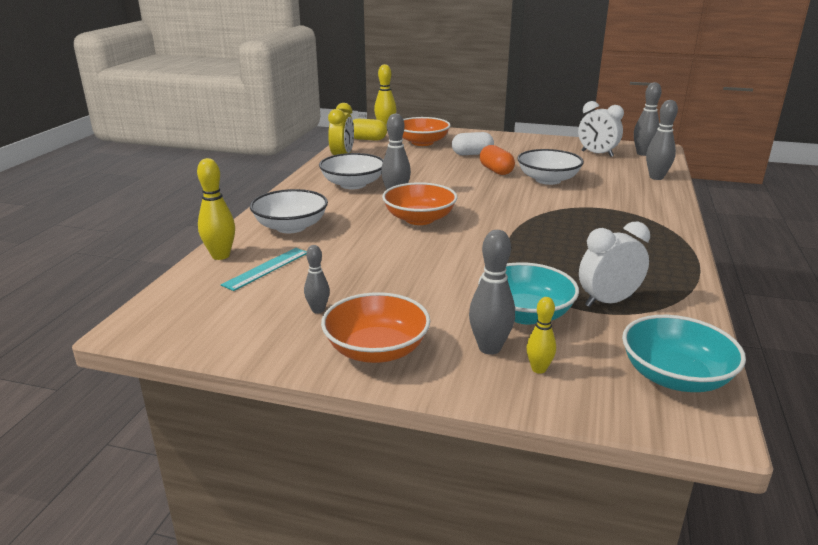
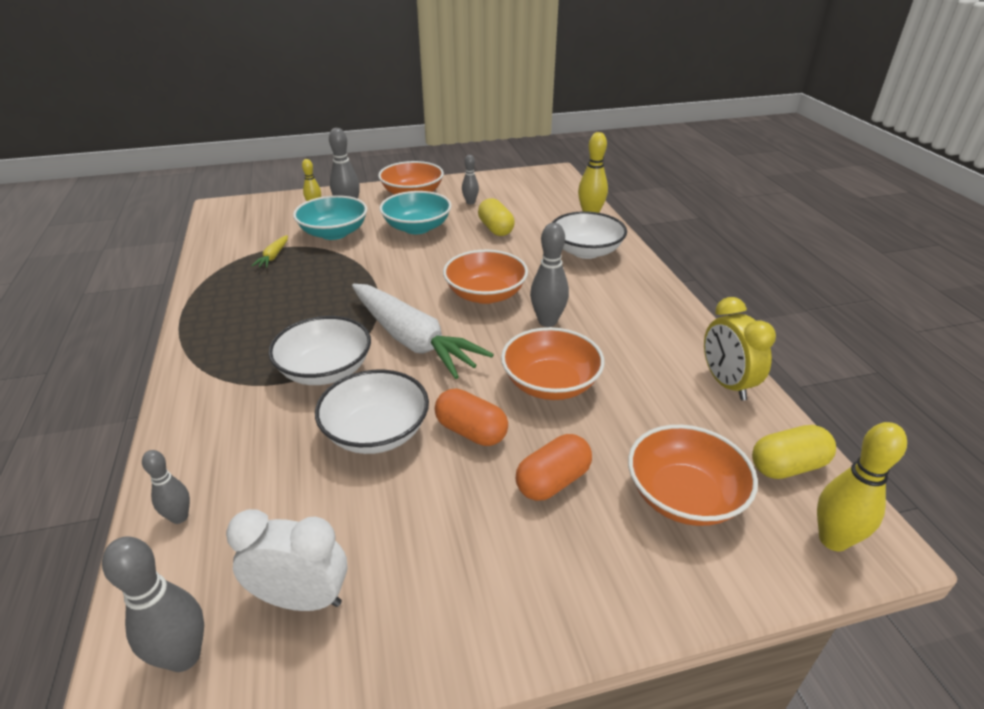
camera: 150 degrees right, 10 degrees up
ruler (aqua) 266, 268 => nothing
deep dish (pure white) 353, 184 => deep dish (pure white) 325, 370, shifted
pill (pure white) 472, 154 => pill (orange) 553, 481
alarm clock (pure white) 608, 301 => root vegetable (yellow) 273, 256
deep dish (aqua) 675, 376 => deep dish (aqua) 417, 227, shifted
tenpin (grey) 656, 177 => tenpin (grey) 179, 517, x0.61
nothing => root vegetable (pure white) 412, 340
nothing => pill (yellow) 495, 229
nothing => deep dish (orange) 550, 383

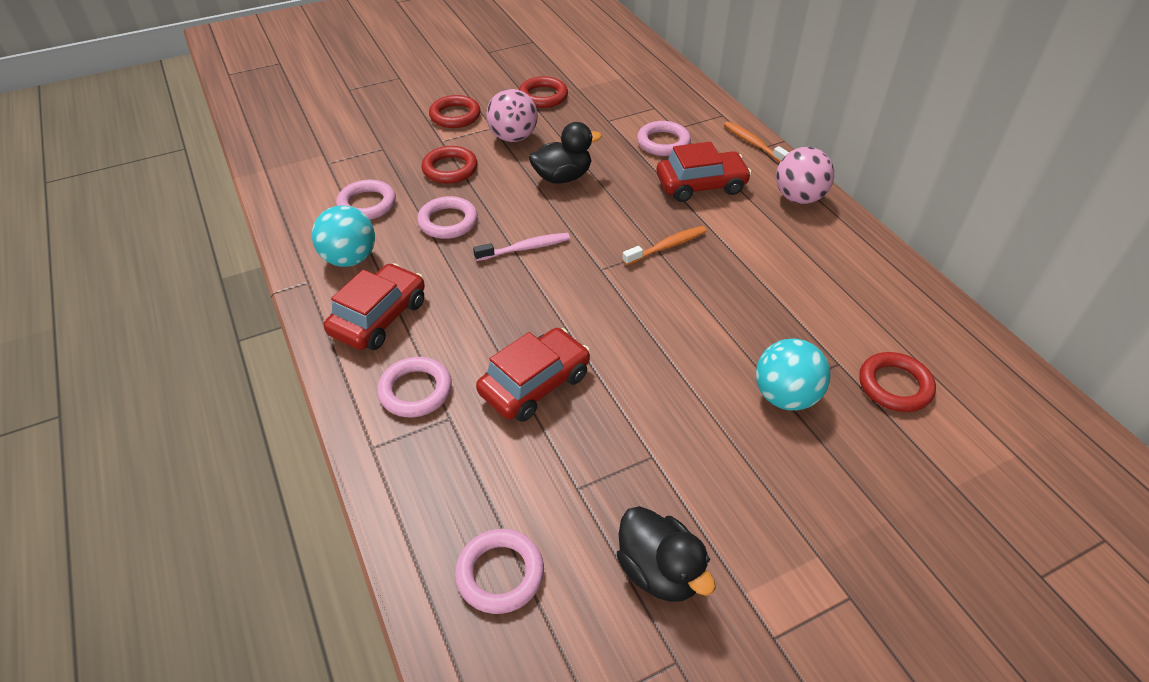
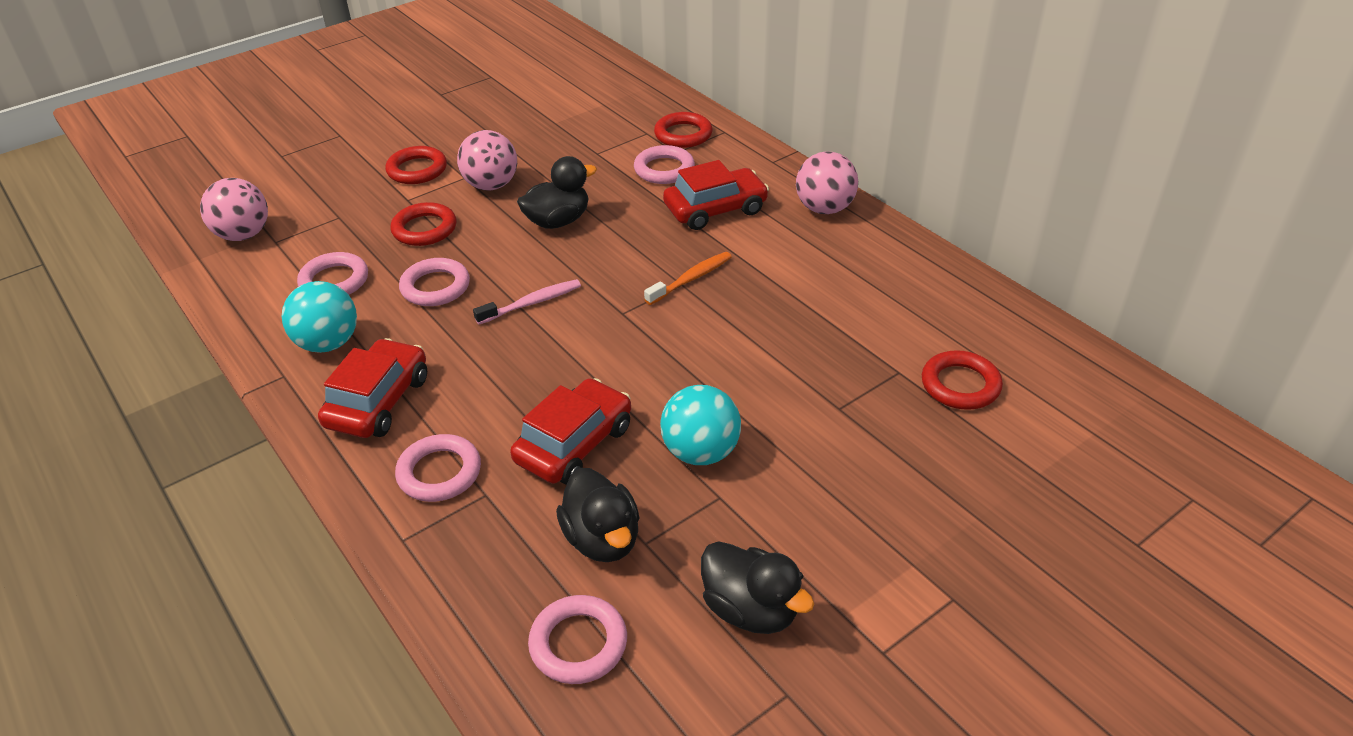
camera: 10 degrees left, 5 degrees down
hoop (scarlet) 543, 96 => hoop (scarlet) 683, 134, shifted
toothbrush (orange) 753, 143 => nothing
sphere (aqua) 785, 396 => sphere (aqua) 700, 452, shifted
nothing => sphere (pink) 243, 235
nothing => toy duck (jet-black) 602, 539

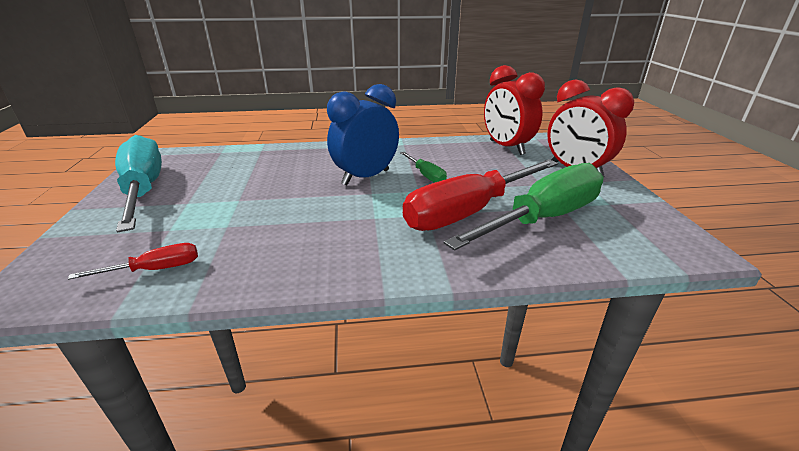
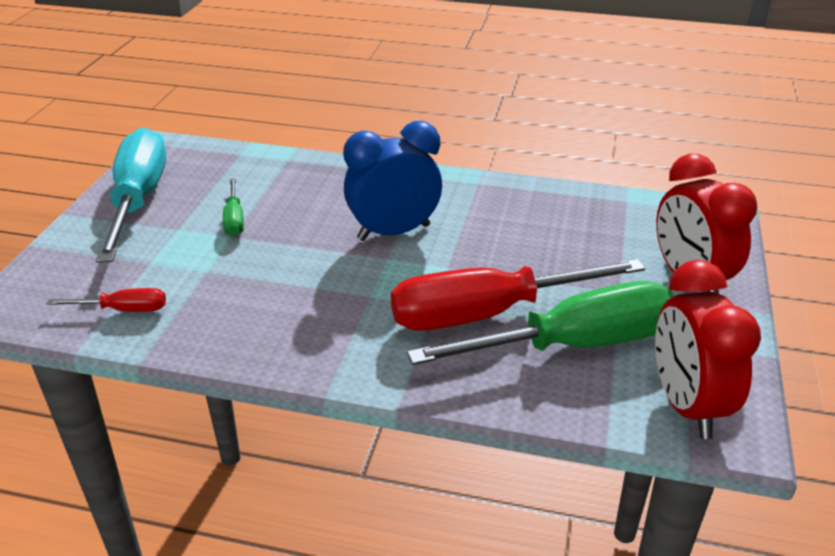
camera: 20 degrees right, 5 degrees up
hand screwdriver (green) 426, 175 => hand screwdriver (green) 234, 219, shifted
alarm clock (scarlet) 506, 147 => alarm clock (scarlet) 686, 405, shifted

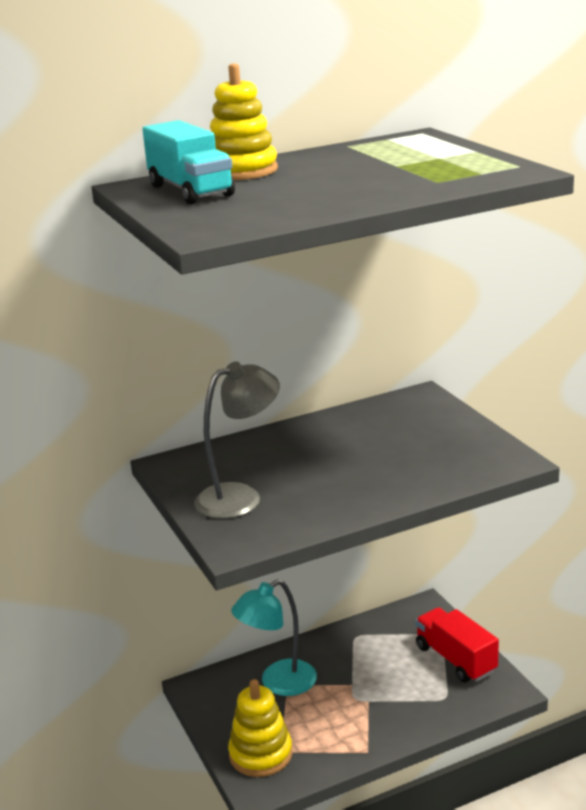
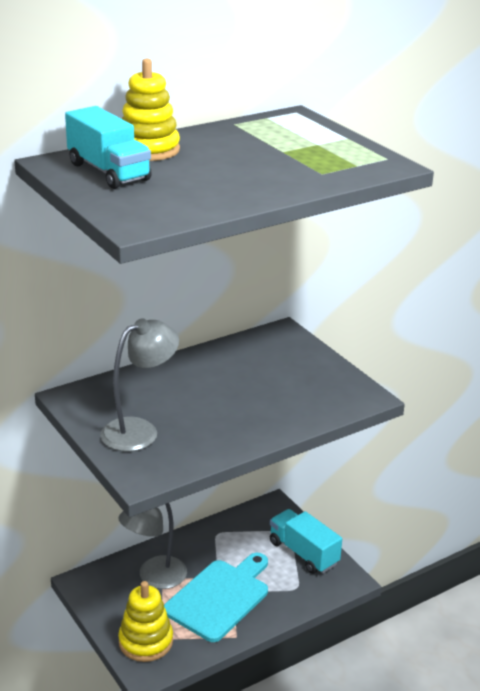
camera: 10 degrees left, 5 degrees up
lamp (aqua) 278, 683 => lamp (grey) 154, 577
truck (scarlet) 455, 659 => truck (aqua) 303, 553
nothing => cutting board (aqua) 219, 597

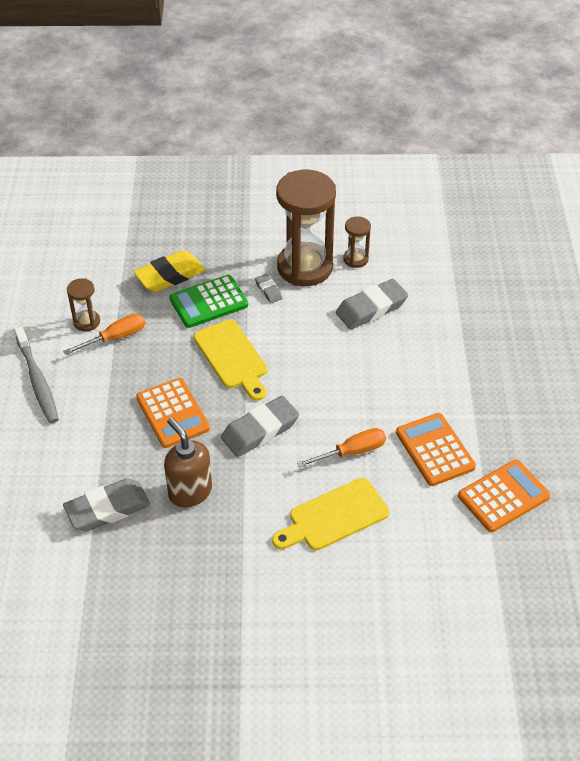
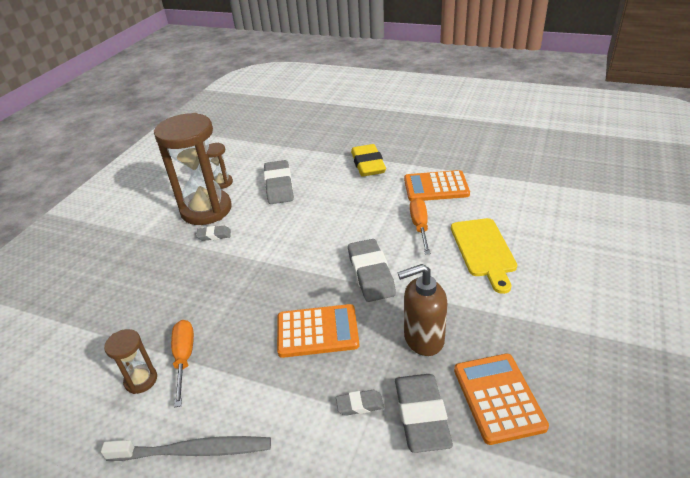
camera: 65 degrees left, 10 degrees down
eraser (yellow) 170, 276 => eraser (yellow) 368, 164, shifted
pocket calculator (green) 208, 302 => nothing
cutting board (yellow) 232, 357 => nothing
pocket calculator (orange) 503, 496 => pocket calculator (orange) 498, 398, shifted
nothing => eraser (grey) 360, 405

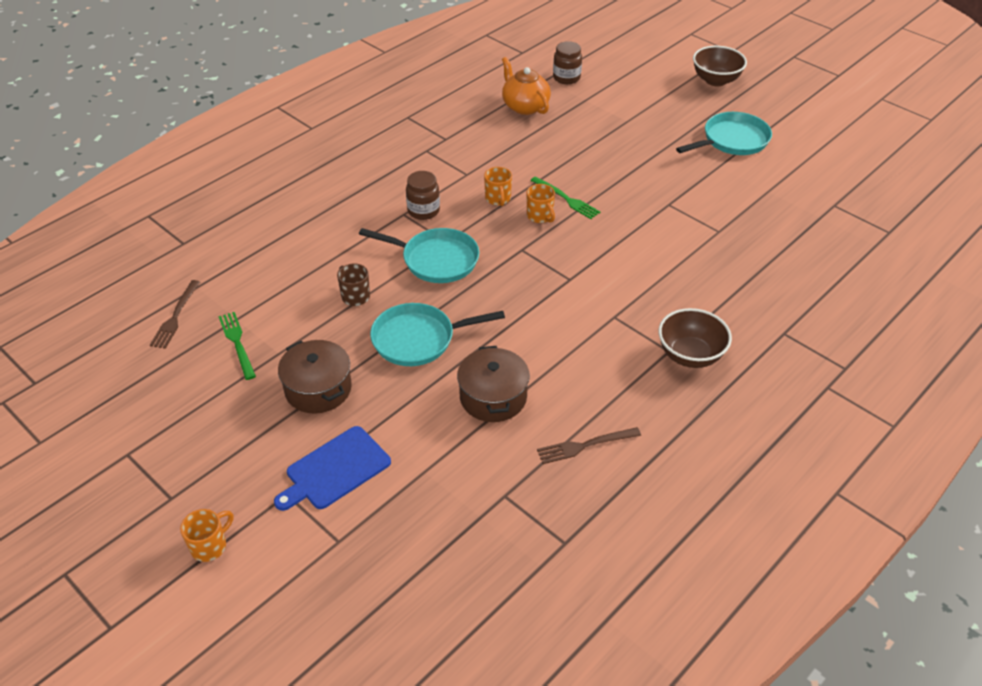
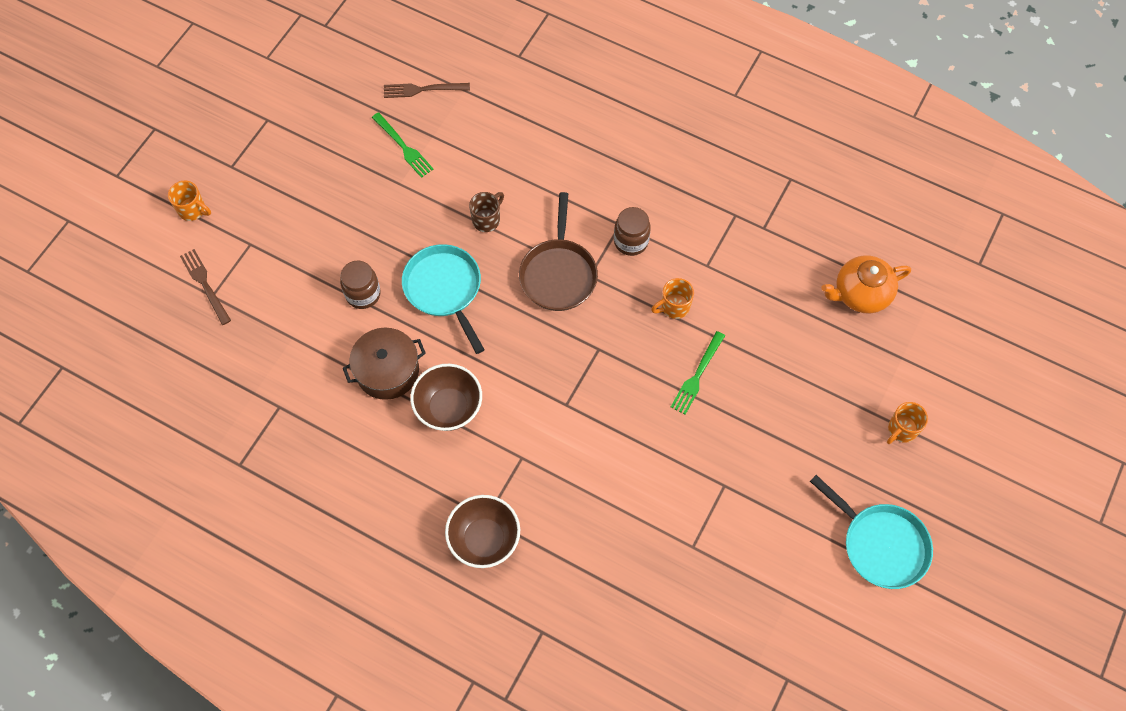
camera: 75 degrees right, 20 degrees up
fork (green) 237, 342 => fork (green) 404, 147, 90 degrees clockwise
cutting board (cobalt) 335, 470 => nothing
cooking pot (dark brown) 318, 389 => nothing
skillet (aqua) 436, 260 => skillet (dark brown) 558, 274
teapot (orange) 525, 106 => teapot (orange) 860, 294, 150 degrees counterclockwise
coffee mug (orange) 540, 216 => coffee mug (orange) 901, 430, shifted
fork (dark brown) 584, 446 => fork (dark brown) 204, 284, shifted
jam jar (dark brown) 566, 78 => jam jar (dark brown) 363, 294, shifted
deep dish (dark brown) 716, 80 => deep dish (dark brown) 449, 408, shifted

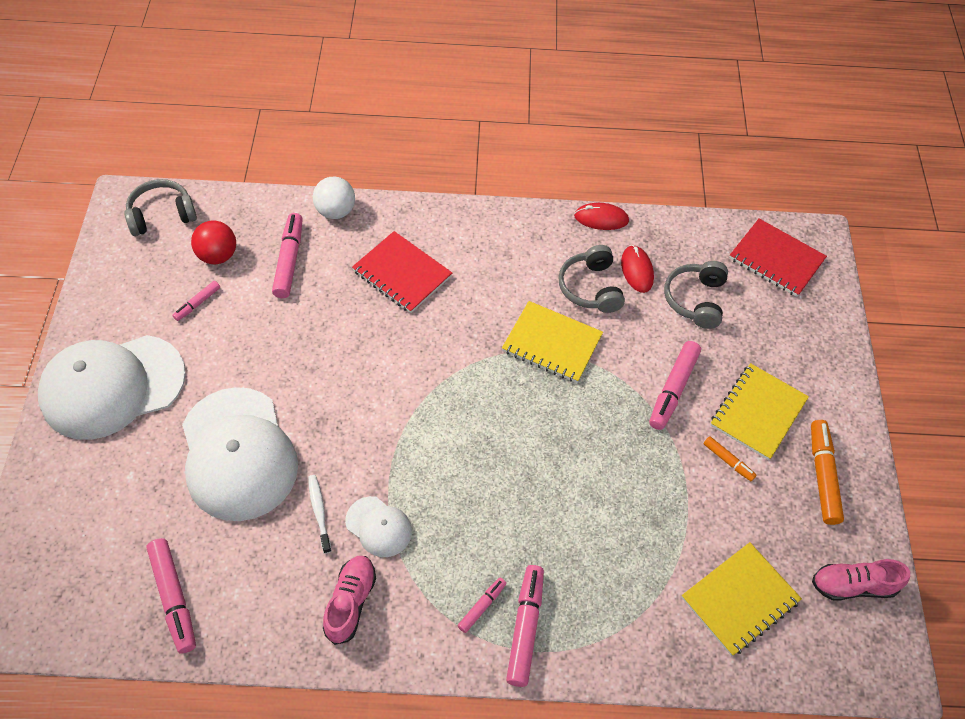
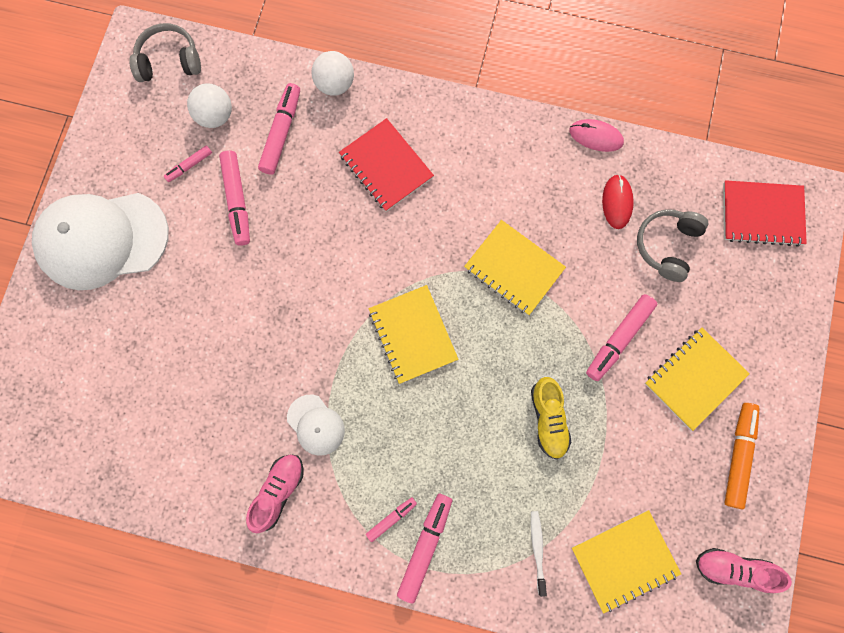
camera: 15 degrees right, 20 degrees up
marker pen (pink) 174, 598 => marker pen (pink) 237, 201, shifted
cap (pure white) 238, 454 => nothing
sphere (scarlet) 218, 255 => sphere (pure white) 215, 116
toothbrush (pure white) 319, 512 => toothbrush (pure white) 537, 549, shifted
headset (grey) 590, 288 => nothing
computer mouse (scarlet) 601, 218 => computer mouse (pink) 596, 136
marker pen (orange) 728, 461 => nothing
notepad (scarlet) 776, 259 => notepad (scarlet) 762, 214, 45 degrees counterclockwise
nothing => notepad (yellow) 412, 335
nothing => lace-up shoe (yellow) 548, 419

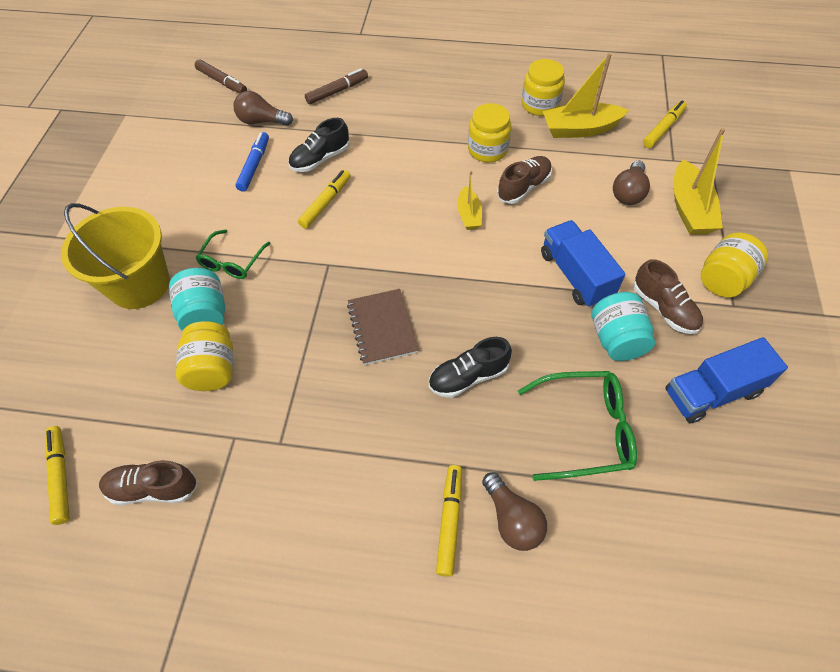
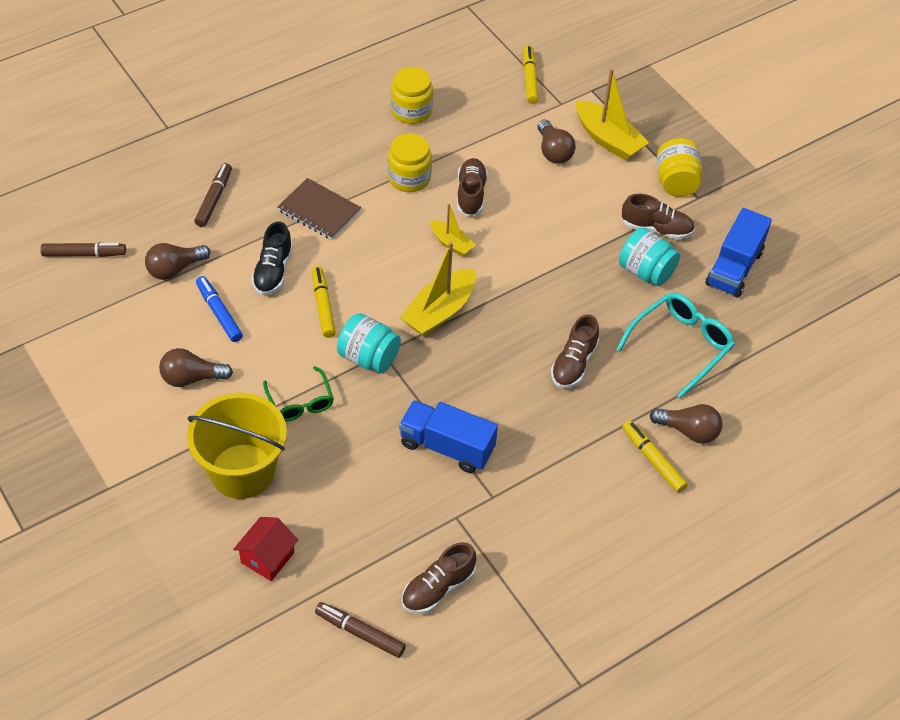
camera: 45 degrees left, 5 degrees down
marker pen (yellow) 61, 476 => marker pen (dark brown) 360, 633
jam jar (aqua) 205, 314 => jam jar (aqua) 368, 357, shifted
jam jar (yellow) 213, 369 => nothing
notepad (dark brown) 382, 328 => notepad (dark brown) 319, 211, shifted
lace-up shoe (jet-black) 468, 377 => lace-up shoe (dark brown) 573, 364
eyeglasses (green) 584, 430 => eyeglasses (aqua) 680, 346
truck (cobalt) 575, 275 => truck (cobalt) 446, 446, shifted
boat (yellow) 580, 129 => boat (yellow) 440, 311, shifted
nothing => bulb (dark brown) 191, 378
nothing => cottage (scarlet) 267, 557

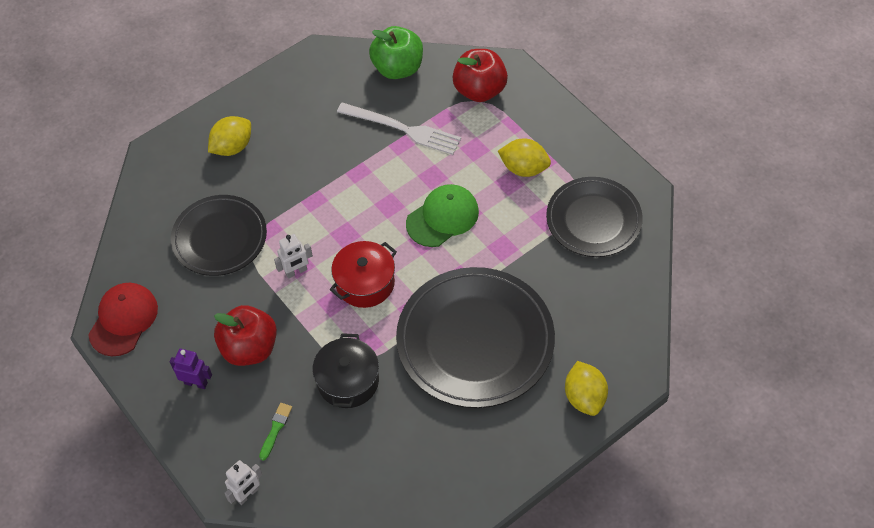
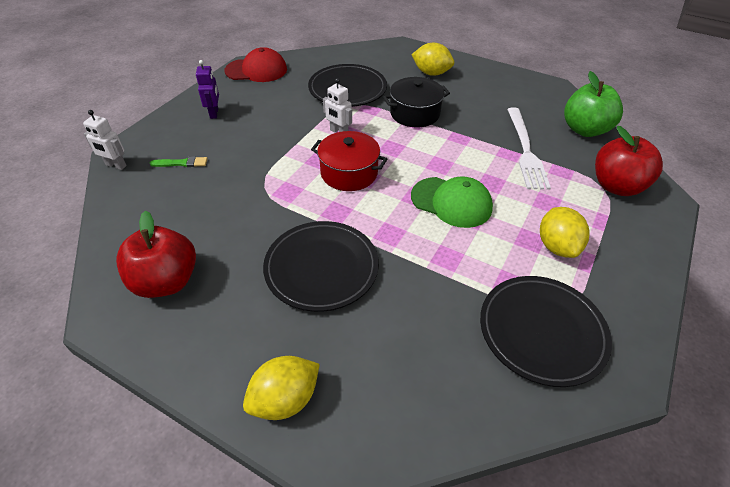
camera: 65 degrees right, 10 degrees down
apple fruit (scarlet) 249, 348 => apple fruit (scarlet) 166, 281, shifted
cooking pot (jet-black) 348, 381 => cooking pot (jet-black) 415, 113, shifted
flat dish (jet-black) 475, 341 => flat dish (jet-black) 321, 268, x0.64

